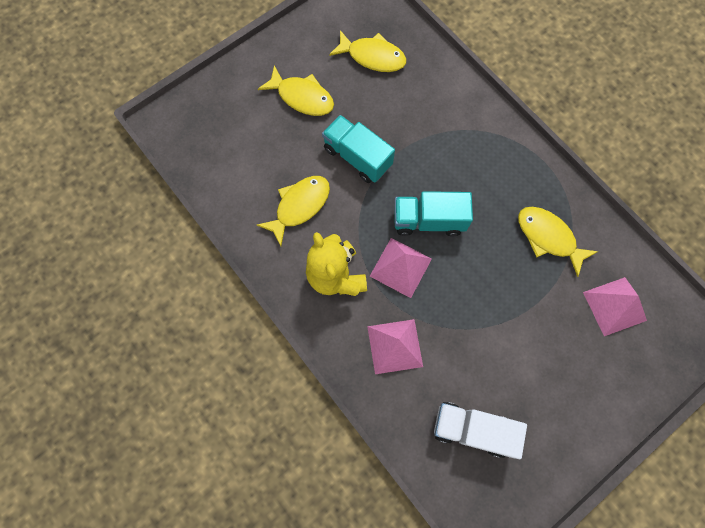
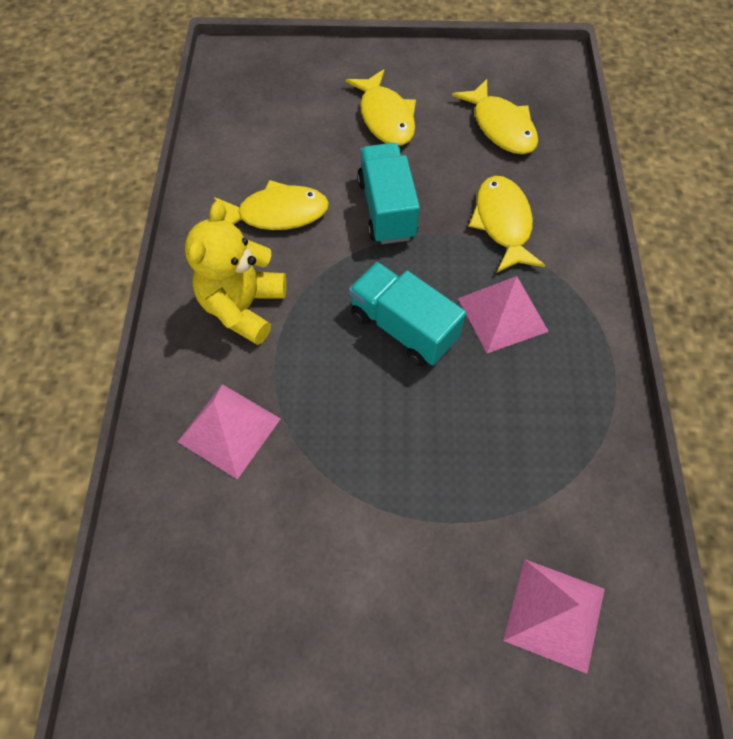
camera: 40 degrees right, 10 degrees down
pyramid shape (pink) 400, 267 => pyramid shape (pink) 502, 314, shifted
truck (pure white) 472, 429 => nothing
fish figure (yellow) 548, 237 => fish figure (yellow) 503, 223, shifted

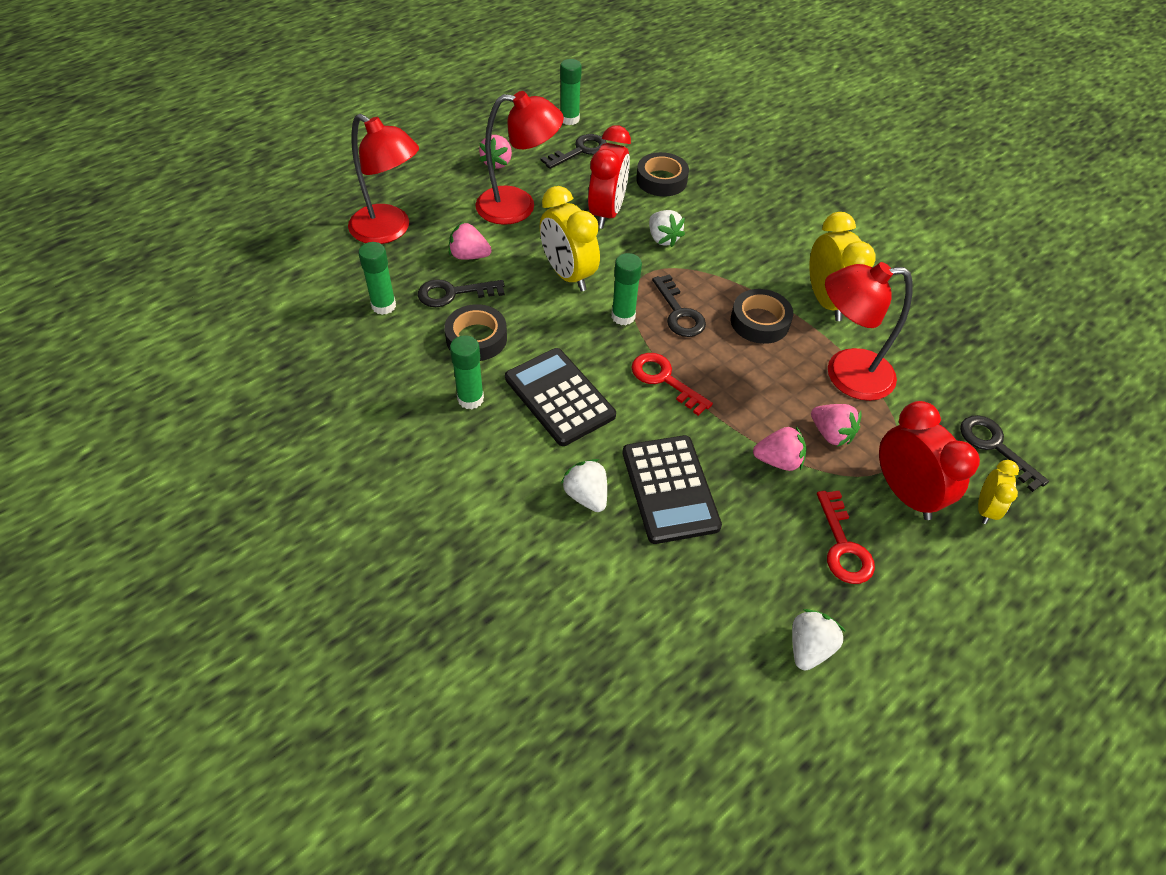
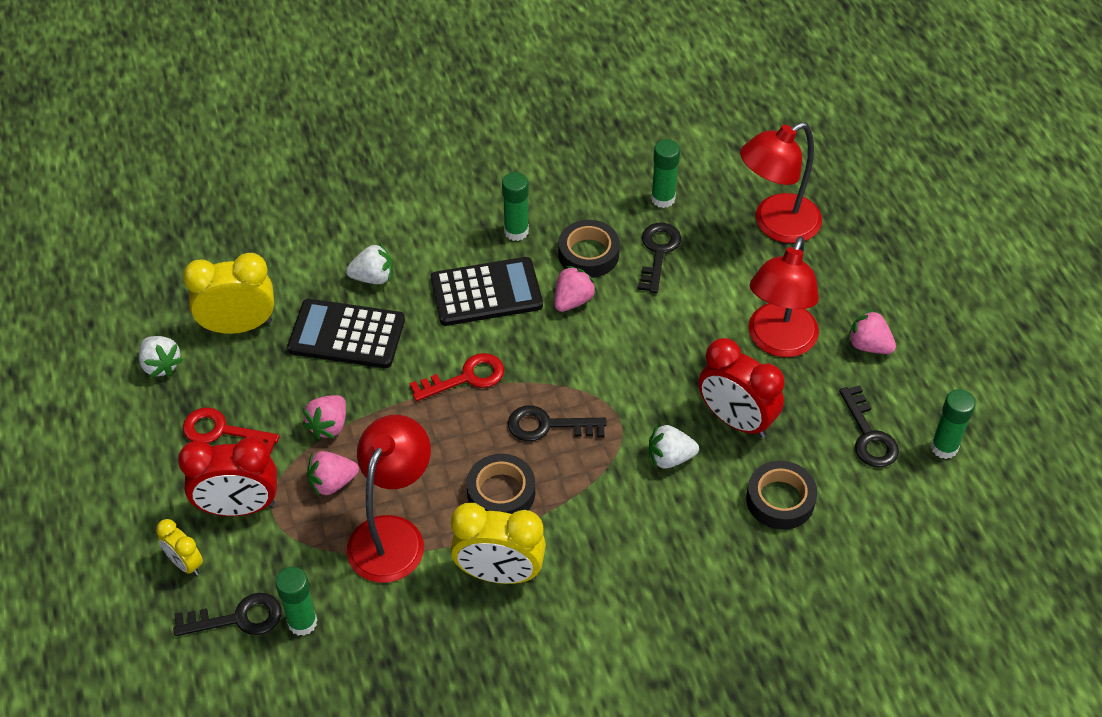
camera: 115 degrees right, 0 degrees up
strawberry (pink) 469, 256 => strawberry (pink) 572, 300, shifted
alarm clock (yellow) 568, 275 => alarm clock (yellow) 239, 326, shifted
glue (green) 623, 316 => glue (green) 302, 622, shifted

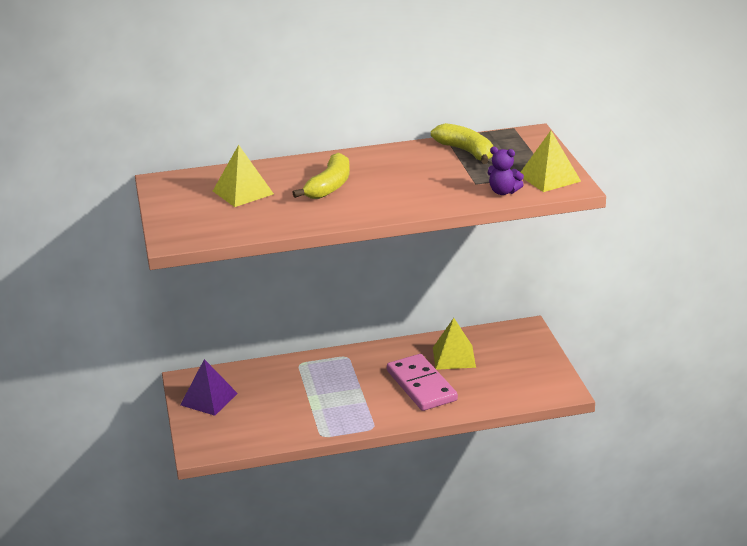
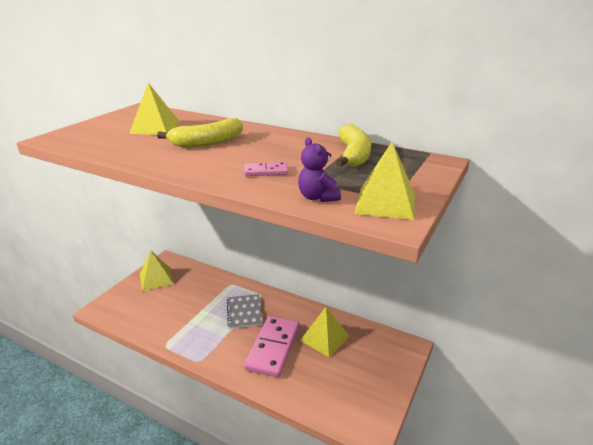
camera: 40 degrees right, 0 degrees up
pyramid shape (purple) 209, 399 => pyramid shape (yellow) 156, 279
nothing => notepad (grey) 244, 312
nothing => domino (pink) 266, 171

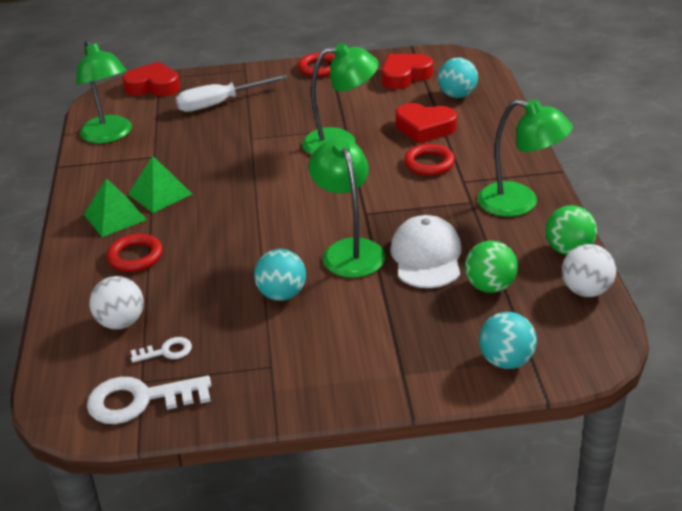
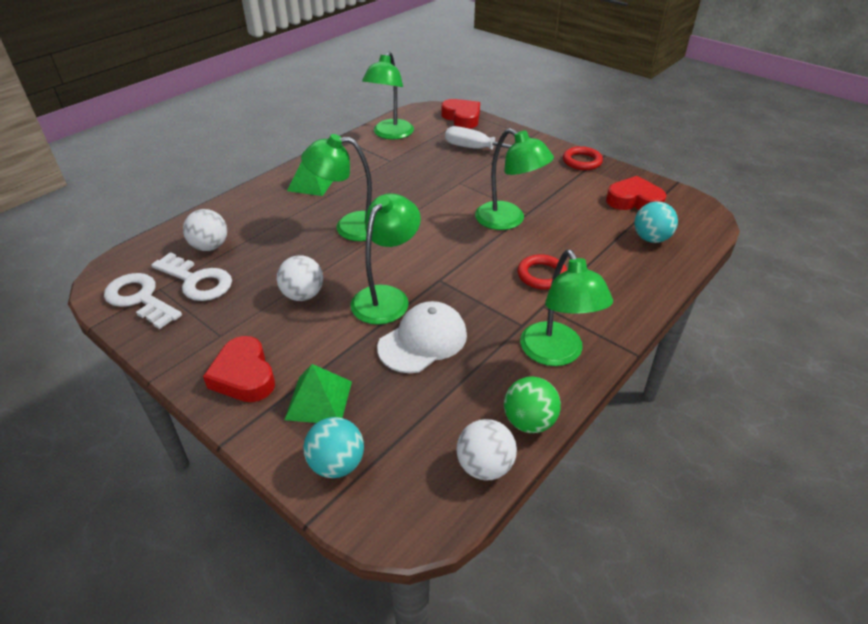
camera: 45 degrees right, 5 degrees up
hoop (scarlet) 135, 256 => nothing
pyramid shape (green) 159, 194 => pyramid shape (green) 319, 400, shifted
latchkey (pure white) 166, 351 => latchkey (pure white) 197, 281, x1.92
sphere (aqua) 282, 294 => sphere (pure white) 303, 295
heart (scarlet) 425, 128 => heart (scarlet) 244, 376, shifted
sphere (green) 490, 286 => nothing
nothing => lamp (green) 350, 227

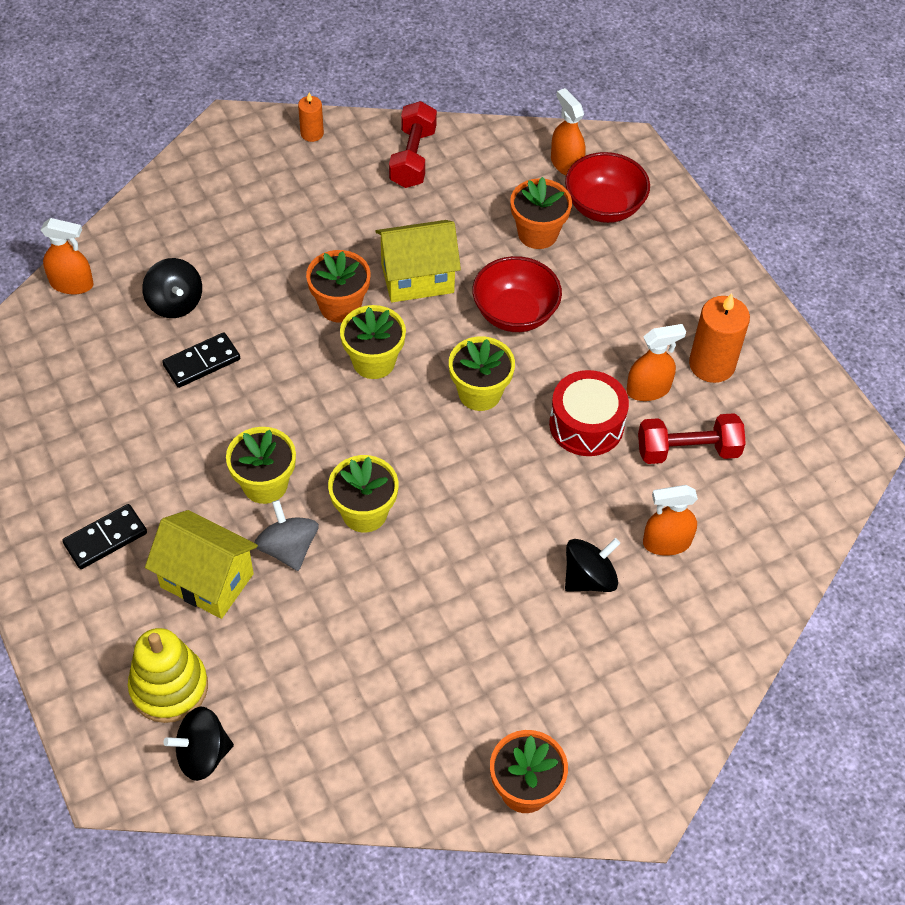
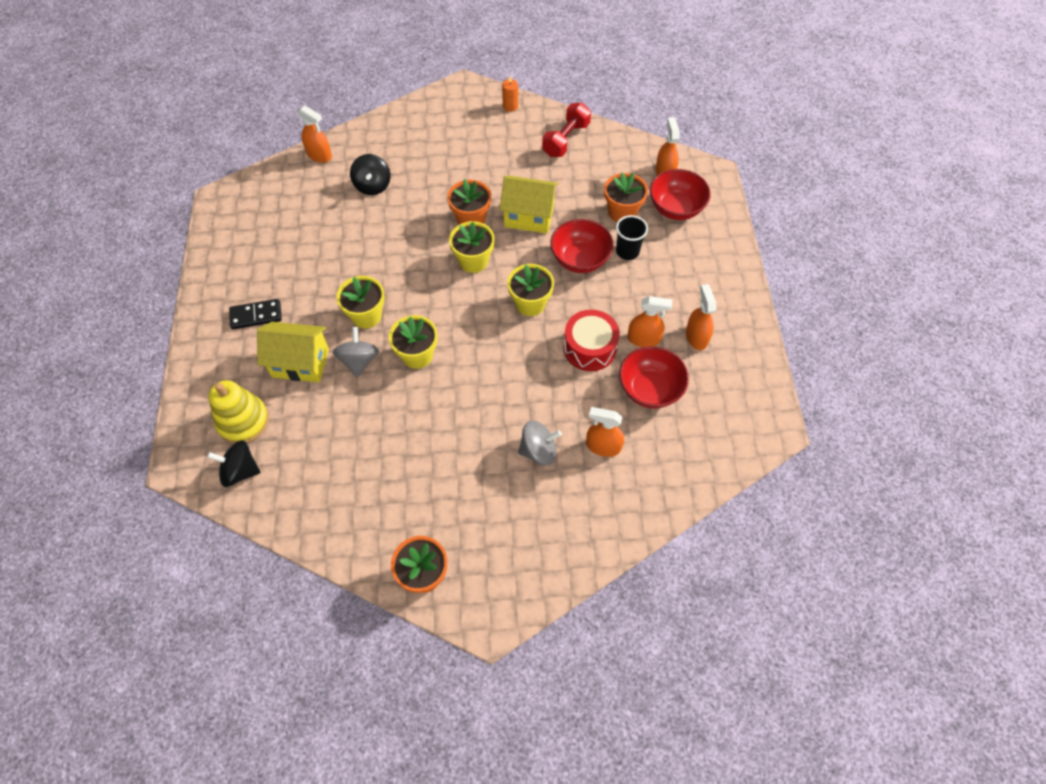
camera: 25 degrees right, 5 degrees up
cottage (yellow) 207, 580 => cottage (yellow) 300, 363, 45 degrees counterclockwise
domino (jet-black) 202, 362 => nothing
toy top (jet-black) 589, 578 => toy top (grey) 538, 450
hand weight (scarlet) 688, 451 => deep dish (scarlet) 650, 389
candle (orange) 712, 364 => sprayer (orange) 696, 337
nothing => beaker (jet-black) 627, 251

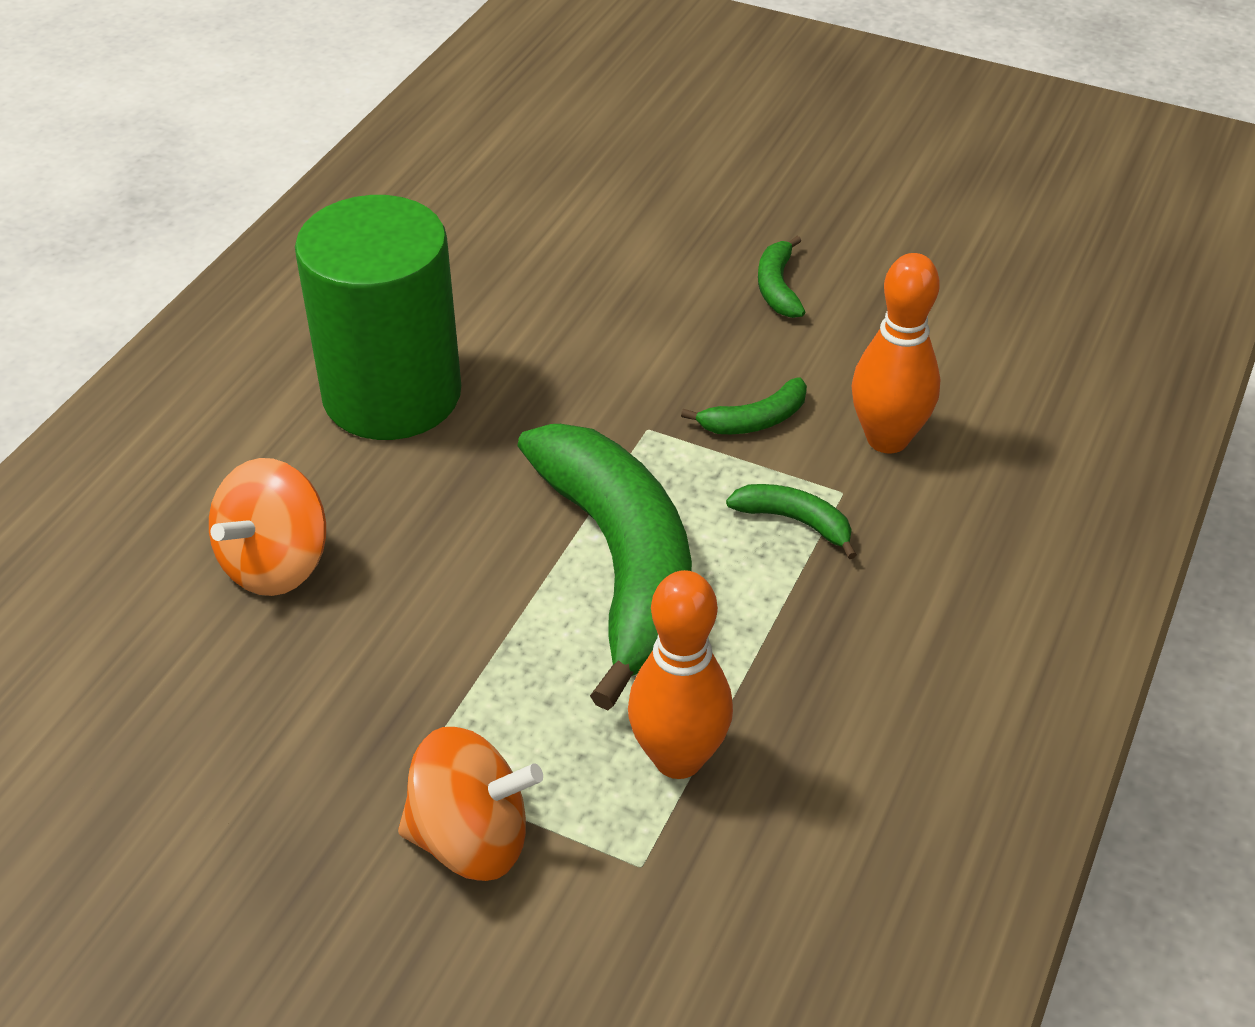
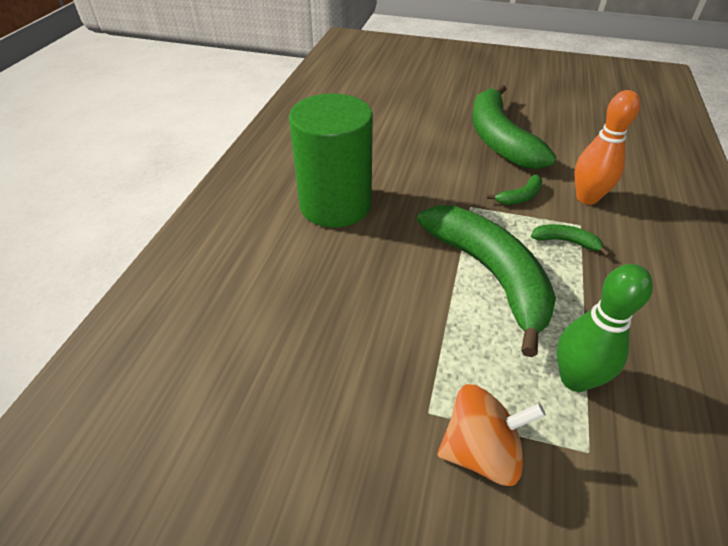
camera: 10 degrees left, 0 degrees up
toy top (orange) 276, 564 => nothing
tenpin (orange) 678, 758 => tenpin (green) 575, 379
banana fruit (green) 778, 287 => banana fruit (green) 499, 139, x2.49

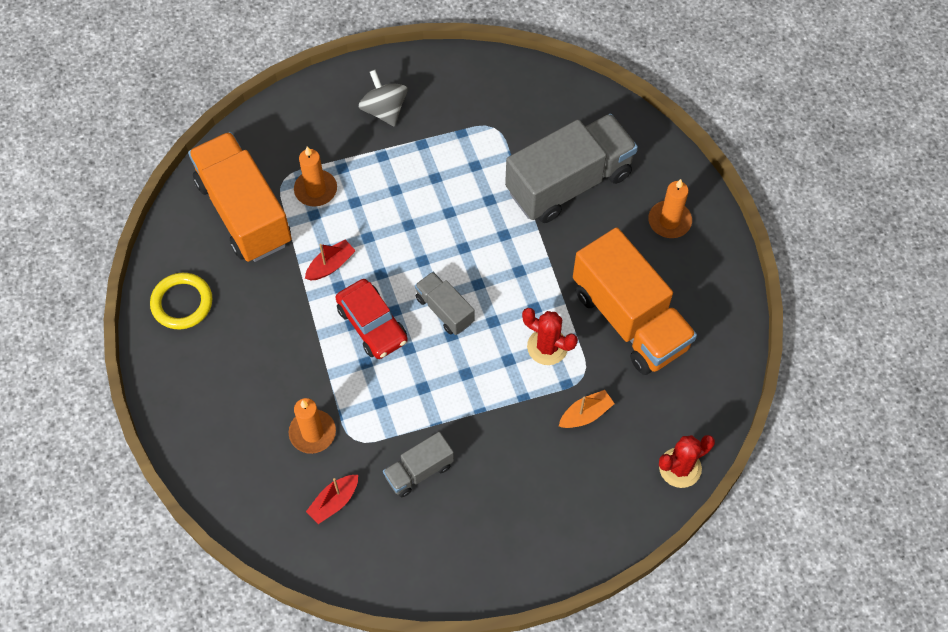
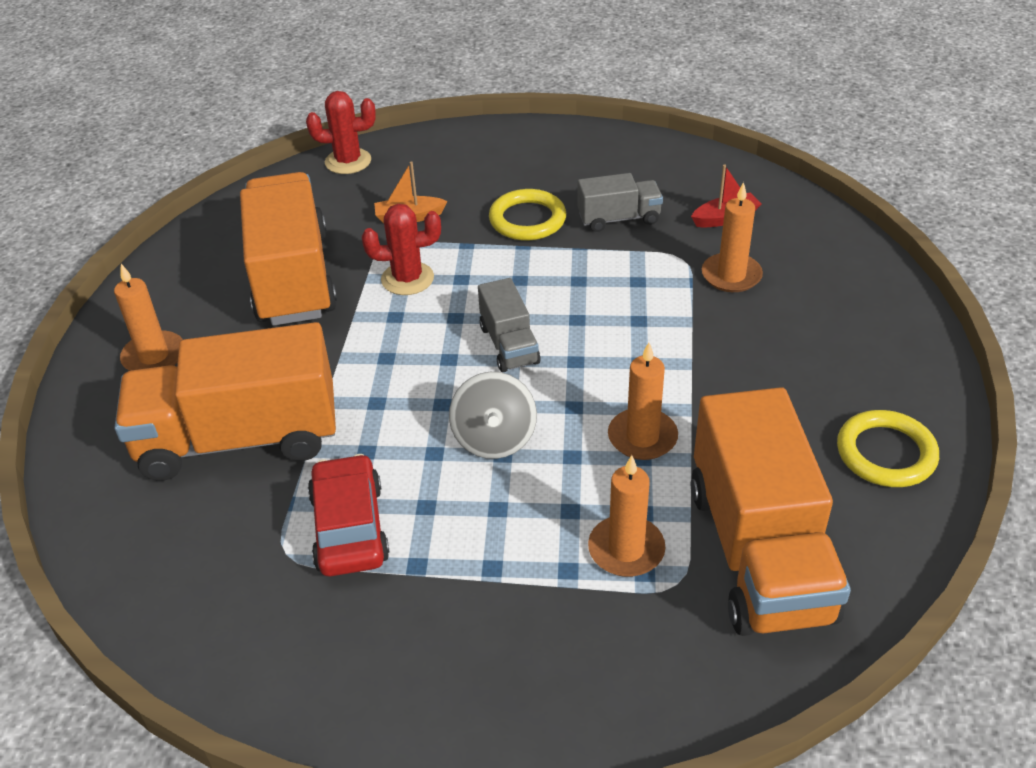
camera: 155 degrees left, 20 degrees down
boat (scarlet) 331, 265 => candle (orange) 642, 437
car (scarlet) 372, 324 => car (scarlet) 349, 527, shifted
toy top (grey) 384, 110 => toy top (grey) 494, 439, shifted
truck (grey) 569, 183 => truck (orange) 239, 439
cactus (scarlet) 547, 347 => cactus (scarlet) 407, 279, 60 degrees counterclockwise
nothing => hoop (yellow) 527, 219

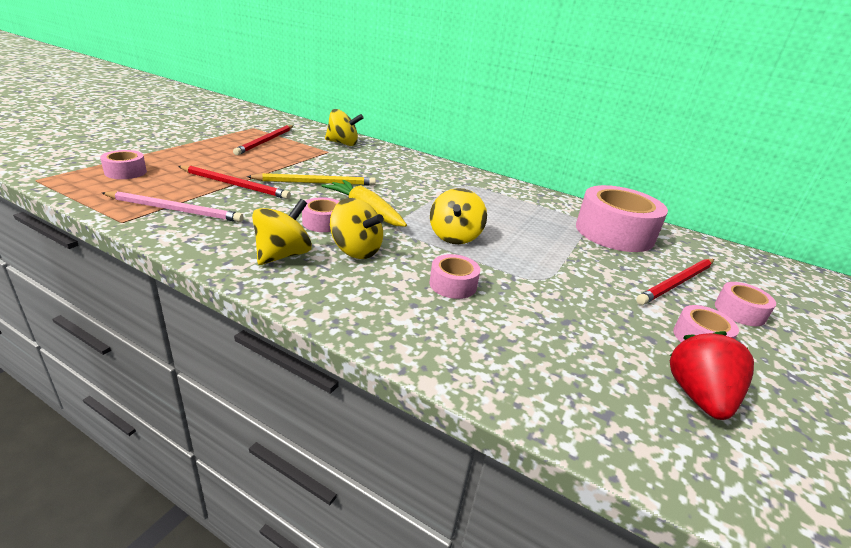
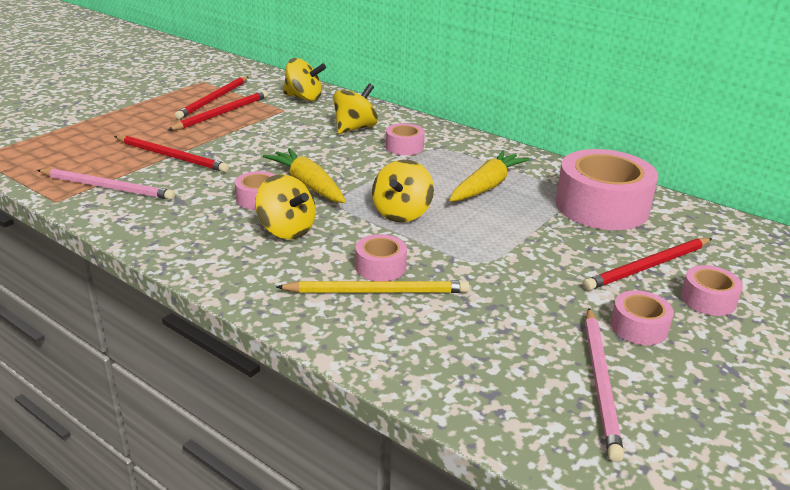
camera: 10 degrees right, 0 degrees up
tape (pink) 125, 172 => tape (pink) 404, 147, shifted
lead pencil (yellow) 316, 183 => lead pencil (yellow) 377, 291, shifted
toy top (yellow) 283, 255 => toy top (yellow) 355, 128, shifted
strawberry (scarlet) 698, 397 => lead pencil (pink) 600, 382
nothing => lead pencil (scarlet) 222, 113
nothing => root vegetable (yellow) 487, 186

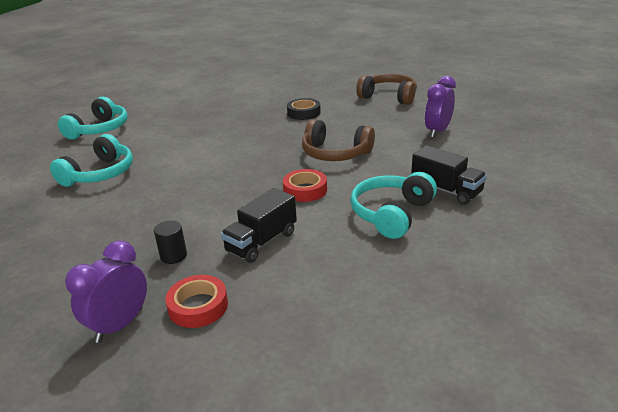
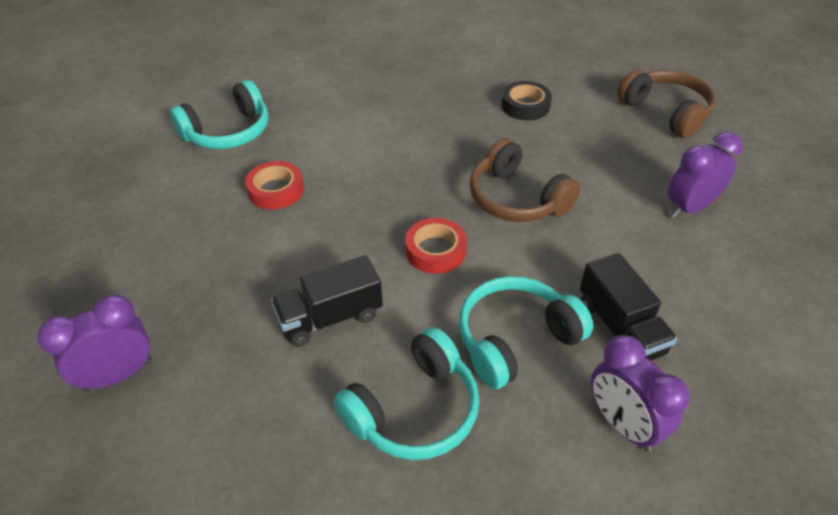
camera: 25 degrees right, 15 degrees up
headset (aqua) 99, 129 => headset (aqua) 414, 410, shifted
cylinder (jet-black) 173, 256 => nothing
tape (scarlet) 198, 306 => tape (scarlet) 276, 190, shifted
nothing => alarm clock (purple) 623, 424

